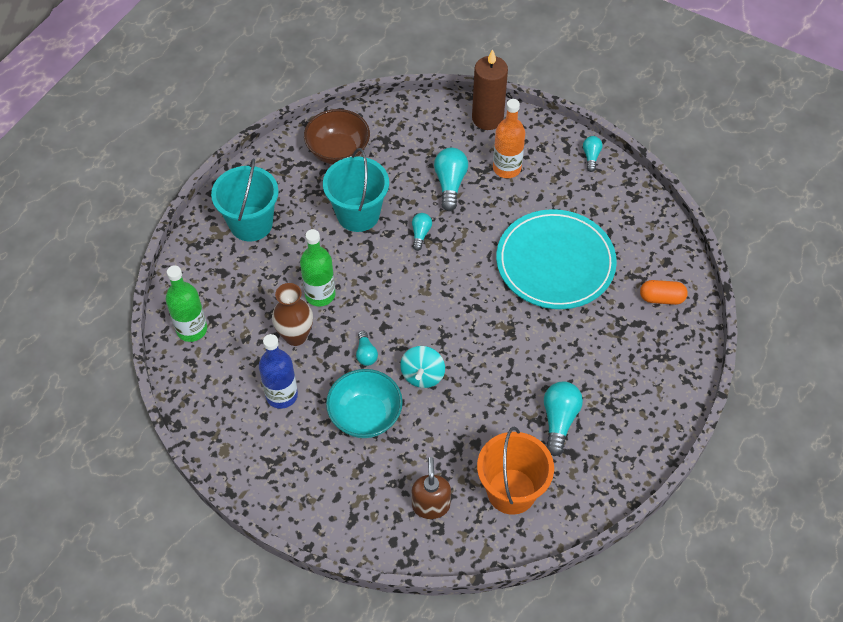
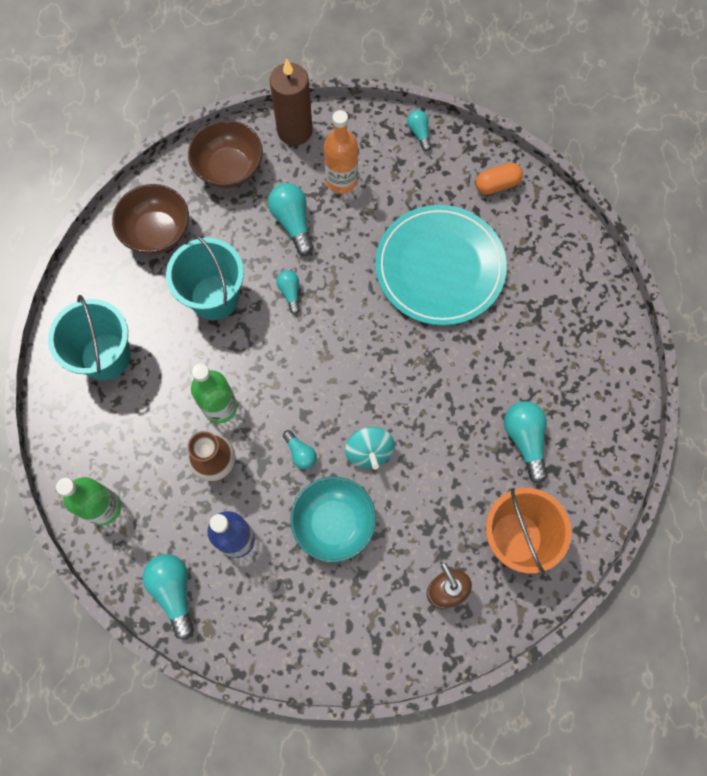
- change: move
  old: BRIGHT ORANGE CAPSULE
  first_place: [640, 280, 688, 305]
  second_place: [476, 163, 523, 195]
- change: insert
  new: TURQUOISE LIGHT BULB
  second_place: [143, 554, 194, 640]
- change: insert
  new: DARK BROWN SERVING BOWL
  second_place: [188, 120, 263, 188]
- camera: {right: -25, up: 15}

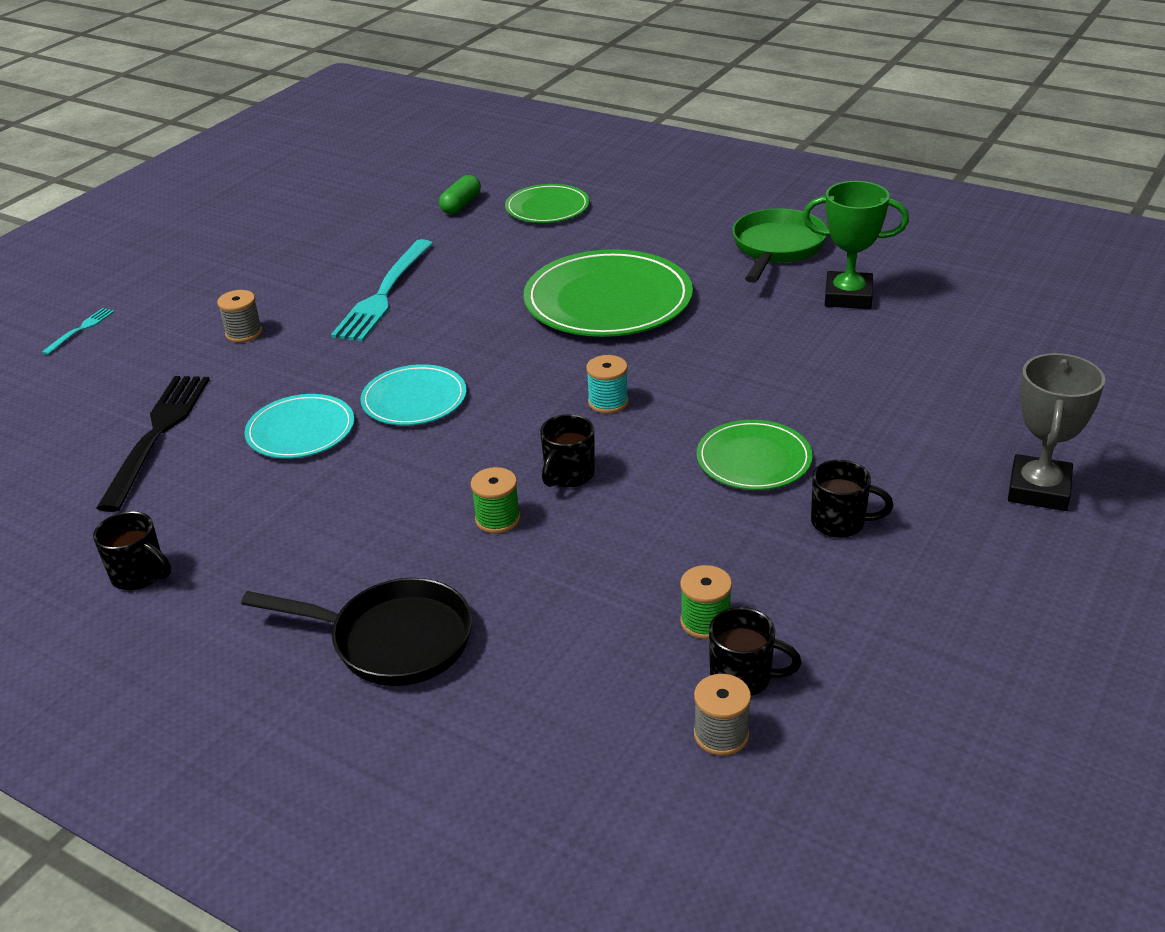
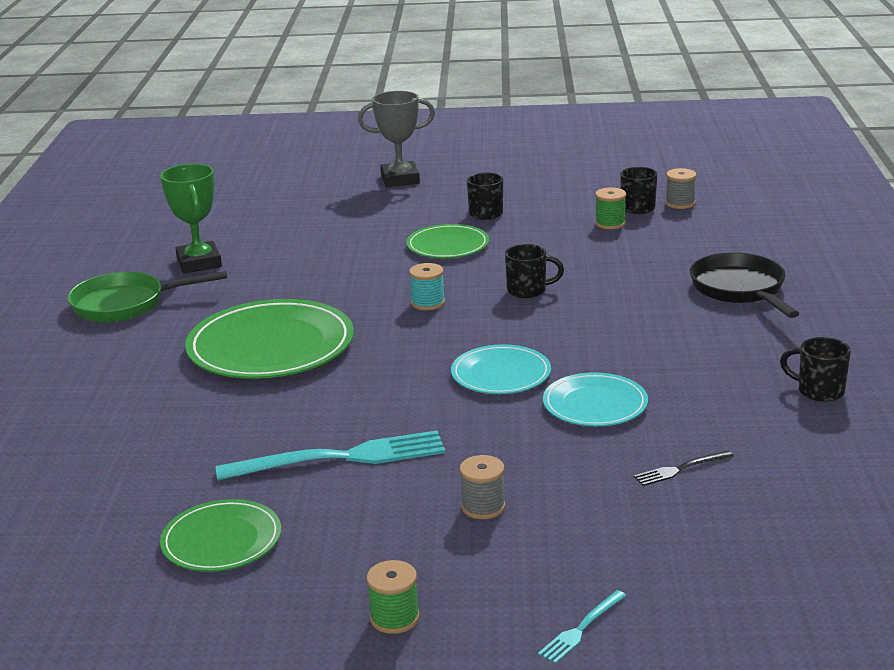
- change: rotate
  old: TURQUOISE DINNER FORK
  first_place: [42, 308, 114, 355]
  second_place: [538, 590, 627, 664]
  degrees: -45
- change: rotate
  old: JET-BLACK COFFEE MUG
  first_place: [93, 511, 171, 590]
  second_place: [780, 337, 851, 402]
  degrees: -60
- change: resize
  old: JET-BLACK DINNER FORK
  first_place: [96, 376, 210, 512]
  second_place: [634, 450, 734, 486]
  factor: 0.46
- change: delete
  old: LEAF-GREEN CAPSULE
  first_place: [439, 175, 481, 214]
- change: move
  old: LEAF-GREEN BOBBIN
  first_place: [471, 467, 520, 533]
  second_place: [366, 560, 420, 634]
- change: move
  old: LEAF-GREEN DINNER PLATE
  first_place: [505, 184, 590, 223]
  second_place: [160, 499, 281, 571]
- camera: {right: -120, up: -10}

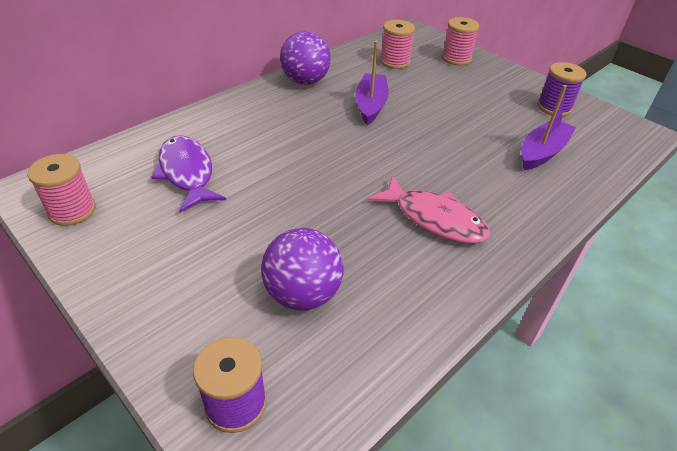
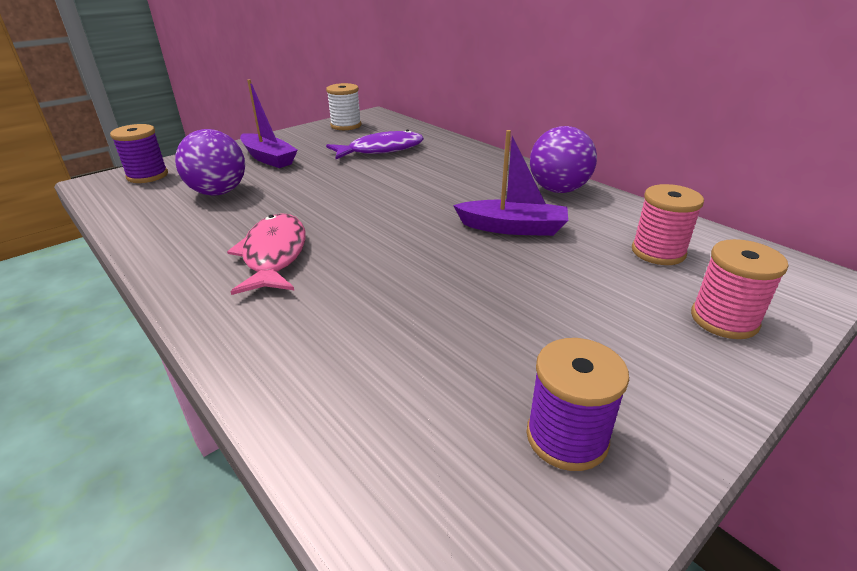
- change: recolor
  old: ROSY BOBBIN
  new: PURE WHITE BOBBIN
  first_place: [27, 154, 96, 226]
  second_place: [326, 83, 362, 130]
- change: rotate
  old: ROSY TOY FISH
  first_place: [368, 176, 490, 244]
  second_place: [227, 213, 306, 295]
  degrees: 135
- change: move
  old: PURPLE SAILBOAT
  first_place: [522, 85, 576, 170]
  second_place: [240, 79, 298, 168]
- camera: {right: 95, up: -10}

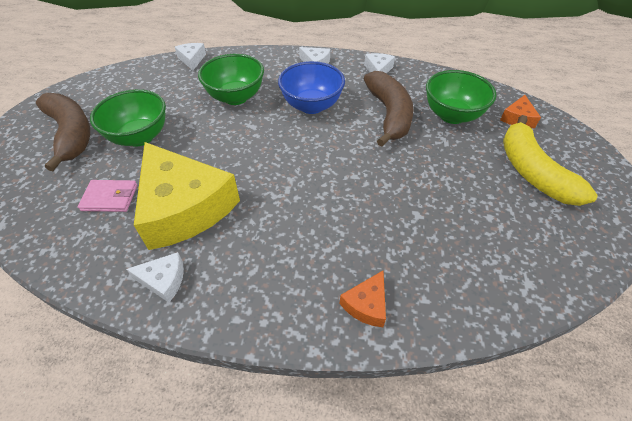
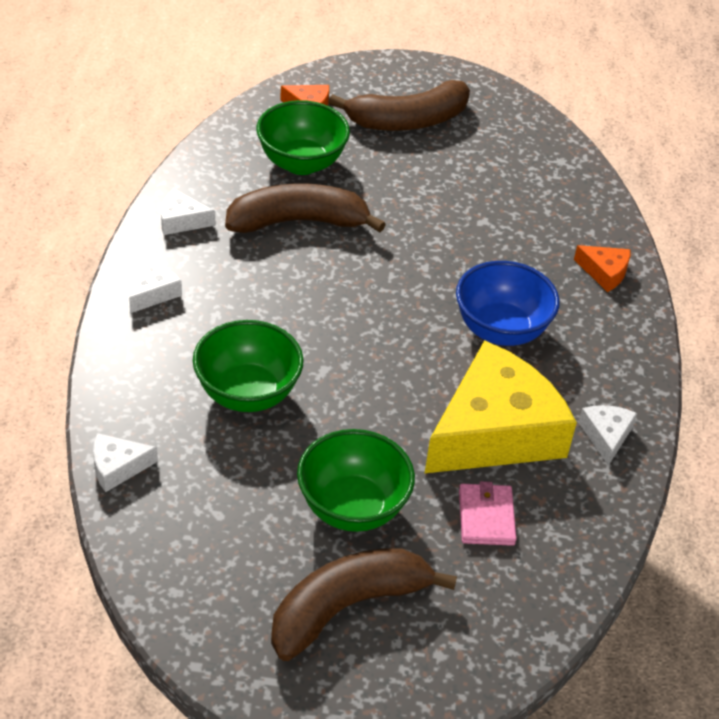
- change: move
  old: BLUE SERVING BOWL
  first_place: [278, 61, 345, 114]
  second_place: [456, 261, 560, 346]
- change: recolor
  old: BRIGHT YELLOW TOY BANANA
  new: DARK BROWN TOY BANANA
  first_place: [503, 115, 598, 206]
  second_place: [328, 80, 470, 131]
- camera: {right: -95, up: -5}

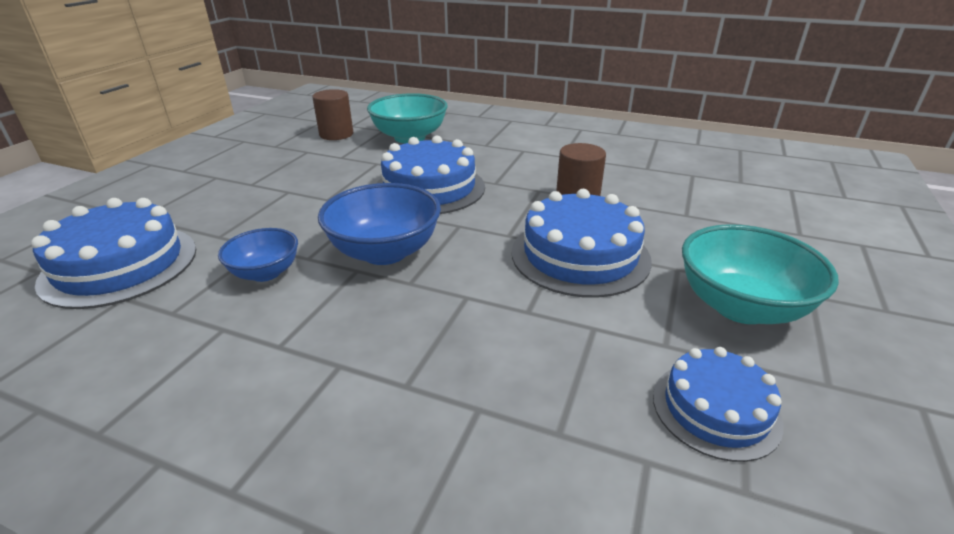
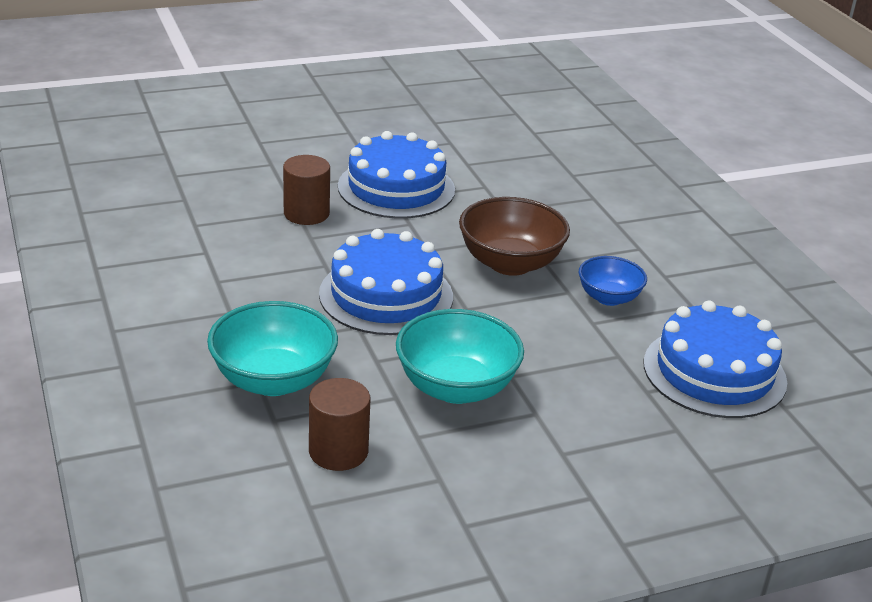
- change: recolor
  old: BLUE SERVING BOWL
  new: DARK BROWN SERVING BOWL
  first_place: [318, 183, 441, 265]
  second_place: [459, 197, 570, 276]
- change: delete
  old: BLUE CAKE
  first_place: [653, 347, 784, 462]
- change: move
  old: TURQUOISE SERVING BOWL
  first_place: [682, 224, 839, 324]
  second_place: [396, 309, 524, 404]
- camera: {right: -135, up: 0}

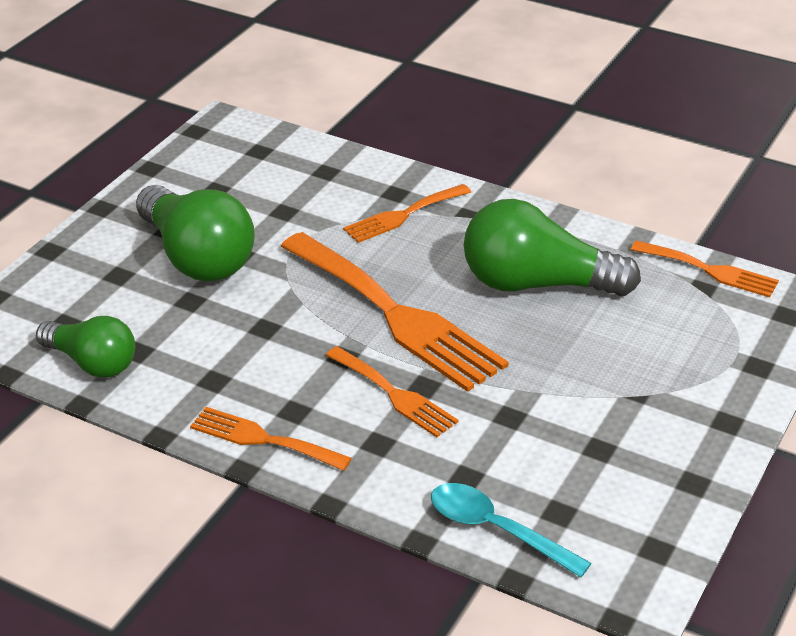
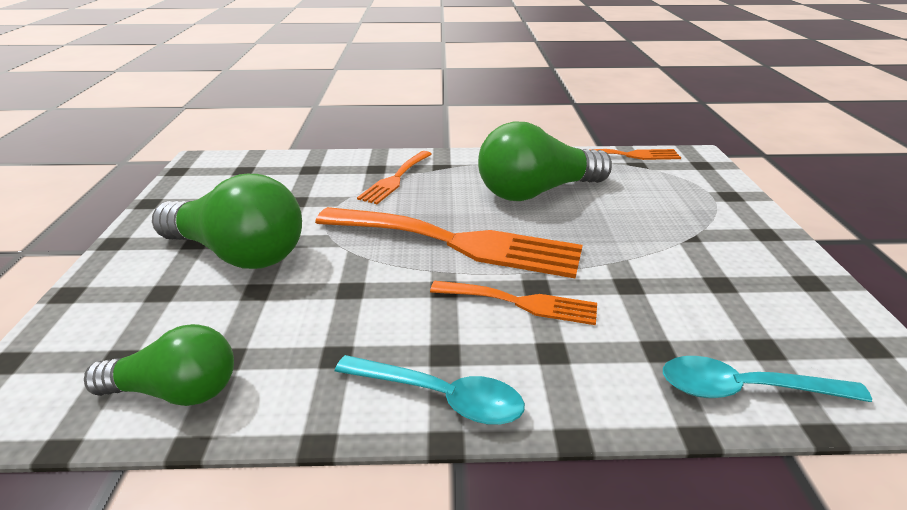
- change: replace
  old: BRIGHT ORANGE DINNER FORK
  new: TURQUOISE TEASPOON
  first_place: [190, 407, 352, 471]
  second_place: [335, 355, 525, 425]
- camera: {right: -30, up: -5}

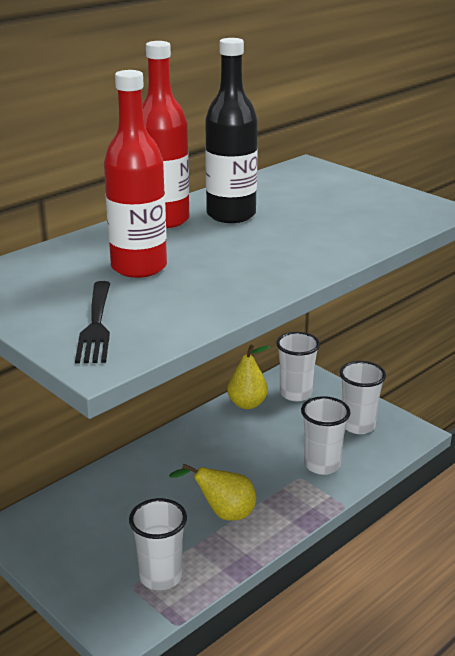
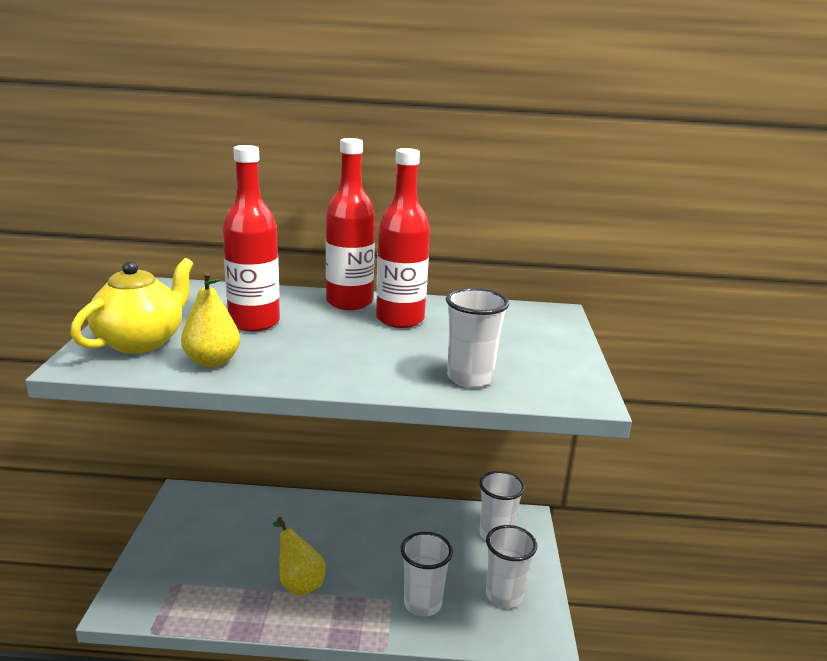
- change: replace
  old: JET-BLACK DINNER FORK
  new: BRIGHT YELLOW TEA POT
  first_place: [75, 281, 110, 363]
  second_place: [70, 258, 193, 354]
- change: move
  old: PURE WHITE BEAKER
  first_place: [129, 498, 187, 590]
  second_place: [446, 288, 509, 388]
- change: recolor
  old: JET-BLACK FLASK
  new: CRIMSON FLASK
  first_place: [205, 38, 258, 223]
  second_place: [376, 148, 430, 328]
- change: move
  old: BRIGHT YELLOW PEAR FRUIT
  first_place: [227, 345, 270, 409]
  second_place: [181, 272, 240, 367]
- camera: {right: 45, up: -5}

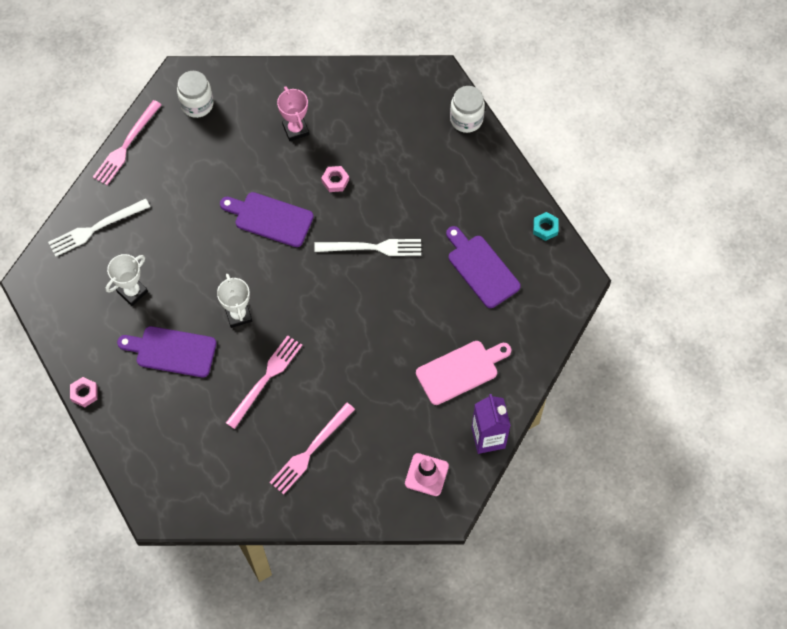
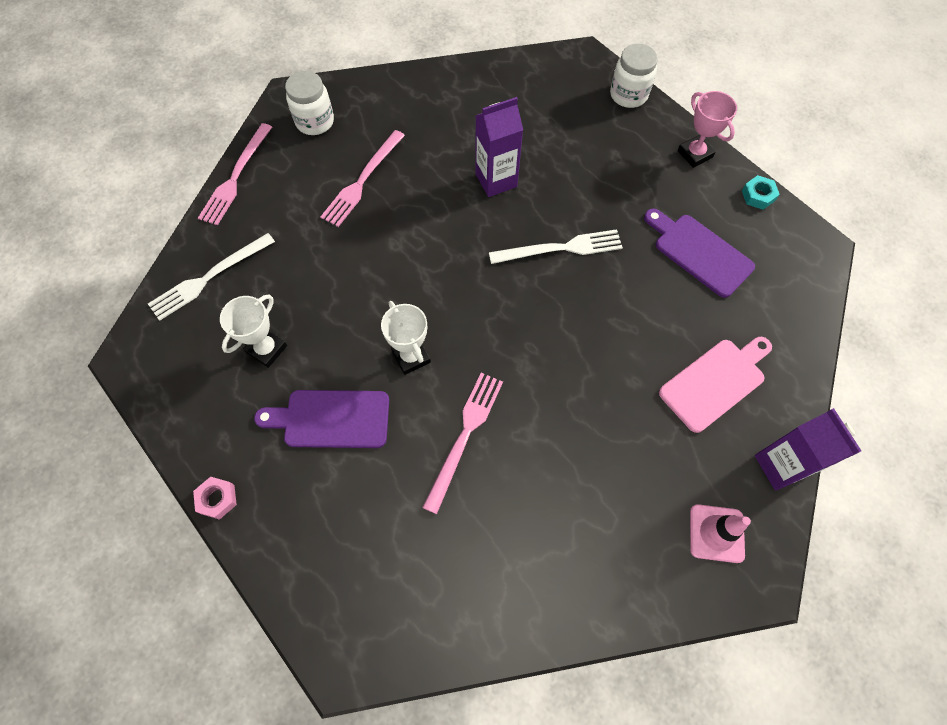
- change: delete
  old: PURPLE BREAD BOARD
  first_place: [220, 192, 314, 247]
- change: move
  old: ROSY DINNER FORK
  first_place: [269, 402, 355, 495]
  second_place: [320, 130, 405, 227]
- change: move
  old: ROSY AWARD CUP
  first_place: [277, 86, 309, 141]
  second_place: [678, 91, 737, 168]
- change: replace
  old: ROSY HEXAGON NUT
  new: PURPLE MILK CARTON
  first_place: [321, 166, 349, 192]
  second_place: [475, 97, 523, 197]
- camera: {right: -10, up: 0}

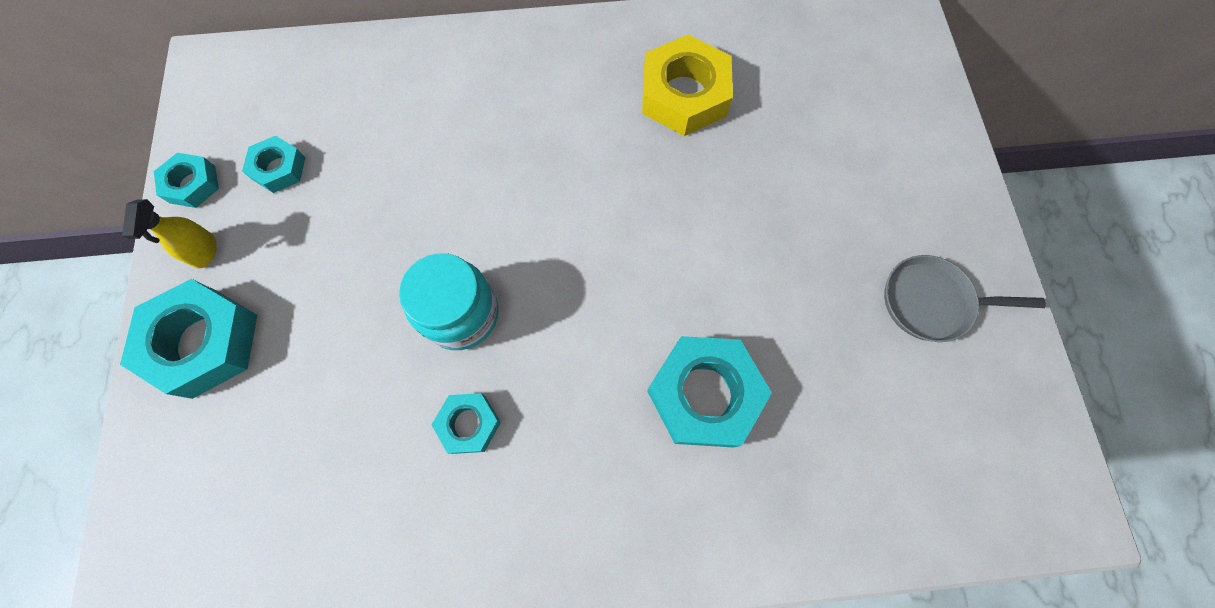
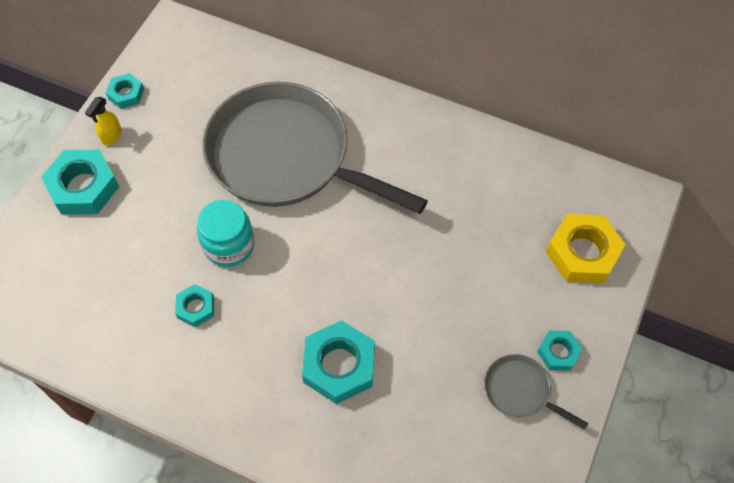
- change: move
  old: TURQUOISE HEXAGON NUT
  first_place: [242, 136, 305, 193]
  second_place: [537, 330, 582, 371]
- change: move
  old: BRIGHT YELLOW HEXAGON NUT
  first_place: [642, 34, 733, 136]
  second_place: [546, 214, 626, 283]
- change: insert
  new: ASH-GREY SKILLET
  second_place: [202, 82, 428, 214]
- camera: {right: 30, up: -10}

